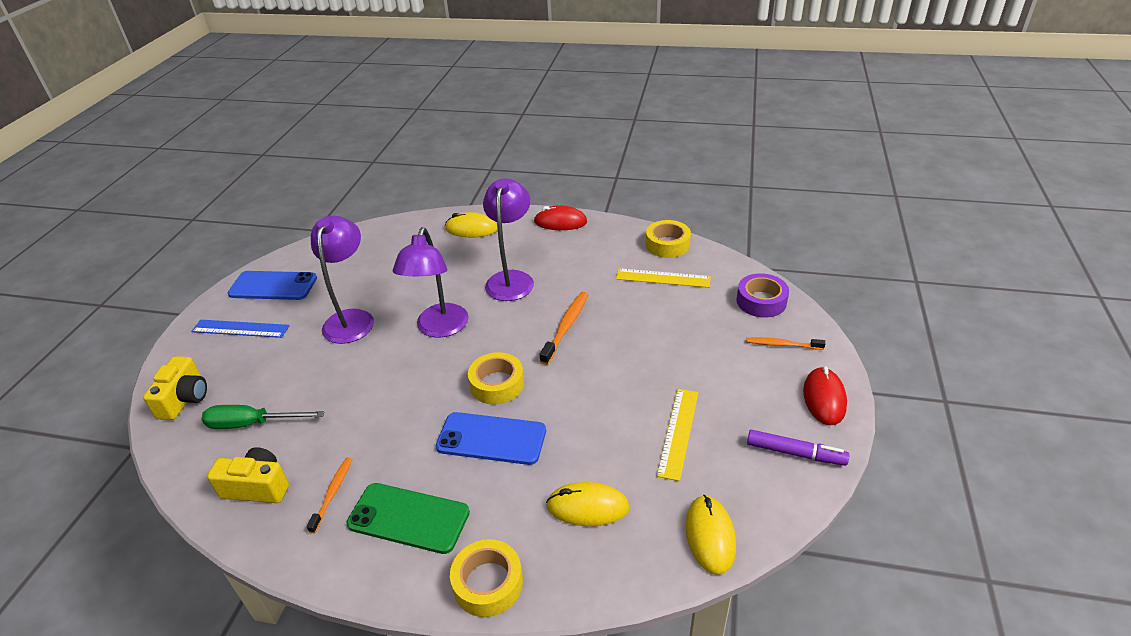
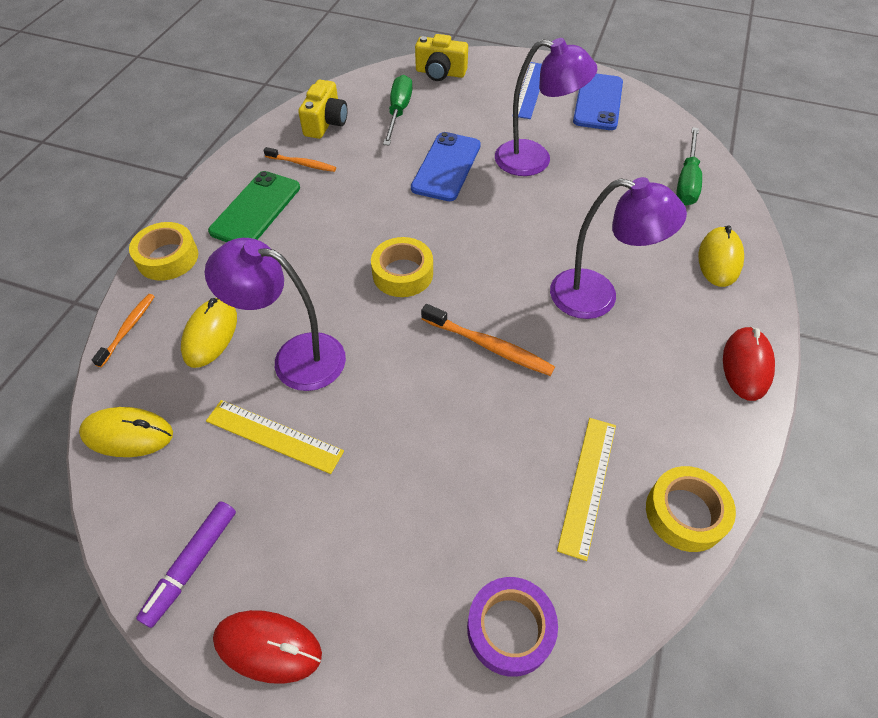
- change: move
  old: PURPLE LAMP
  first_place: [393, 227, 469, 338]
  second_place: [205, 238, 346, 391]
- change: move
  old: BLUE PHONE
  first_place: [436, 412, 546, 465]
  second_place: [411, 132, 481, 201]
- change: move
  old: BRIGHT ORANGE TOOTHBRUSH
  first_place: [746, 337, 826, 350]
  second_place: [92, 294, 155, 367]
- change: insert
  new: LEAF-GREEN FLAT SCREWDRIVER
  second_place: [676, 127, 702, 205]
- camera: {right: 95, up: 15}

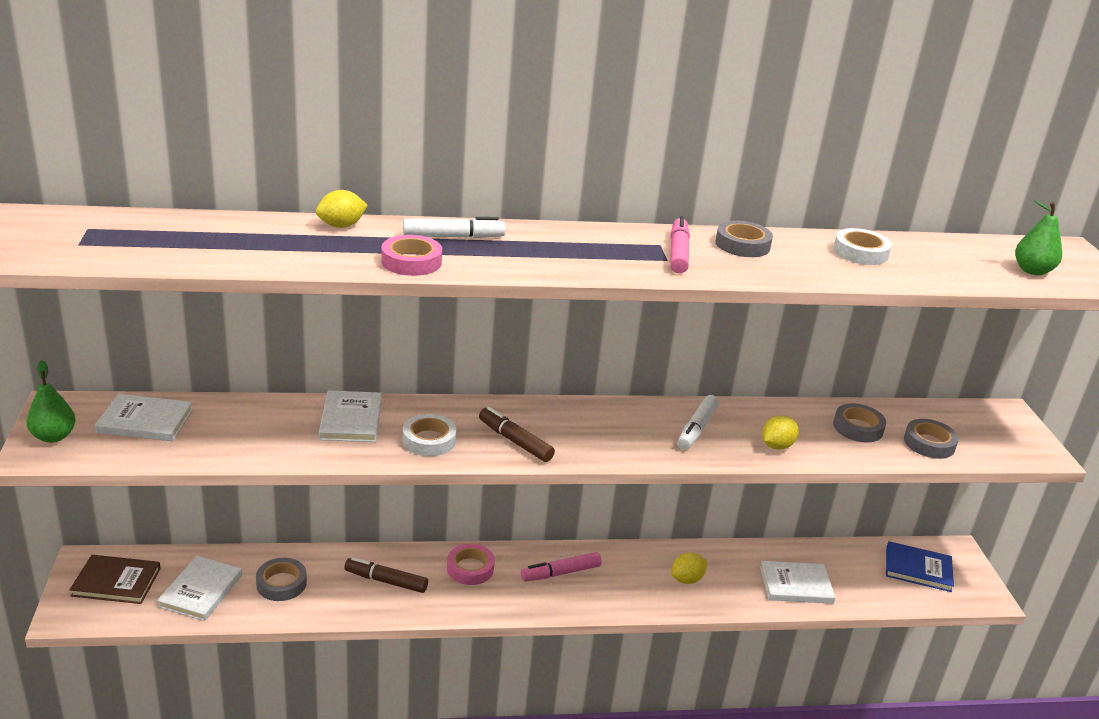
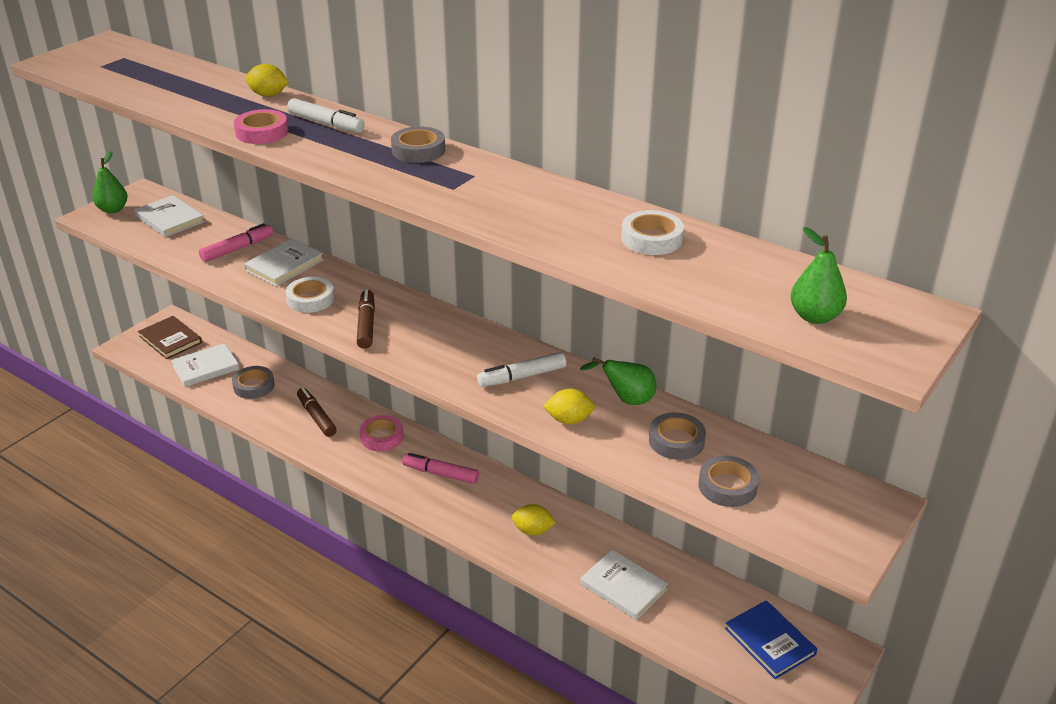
- change: move
  old: ROSY FELT PEN
  first_place: [670, 216, 690, 273]
  second_place: [199, 223, 273, 262]
- change: move
  old: ASH-GREY ROLL OF TAPE
  first_place: [715, 221, 773, 257]
  second_place: [391, 126, 445, 163]
- change: insert
  new: LEAF-GREEN PEAR FRUIT
  second_place: [580, 357, 656, 405]
- camera: {right: 45, up: 5}

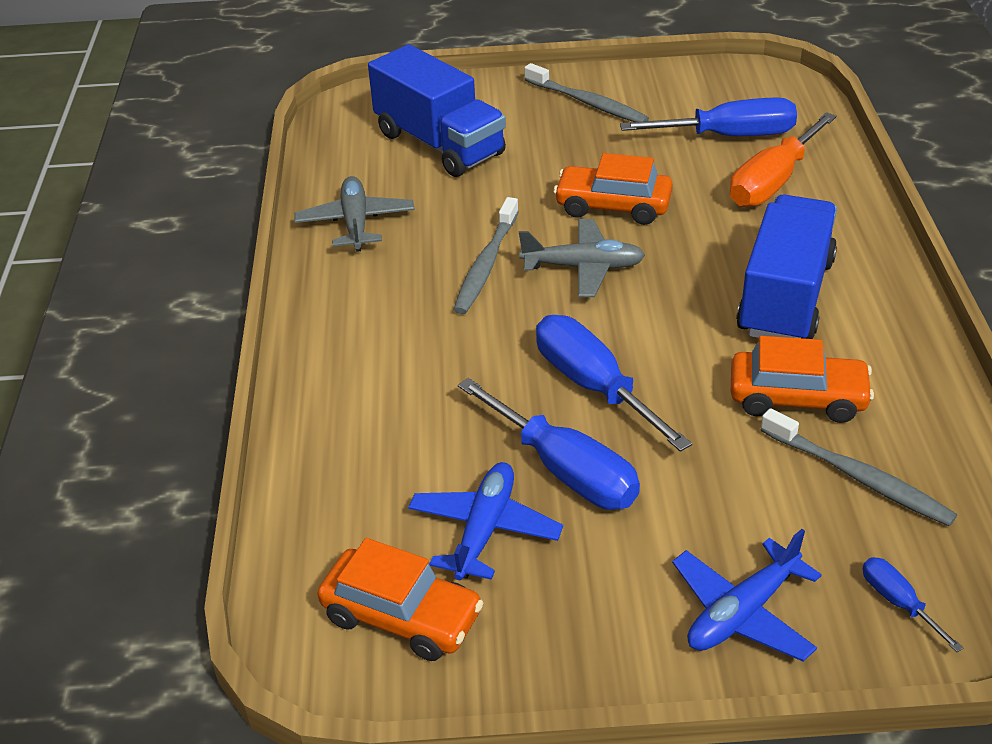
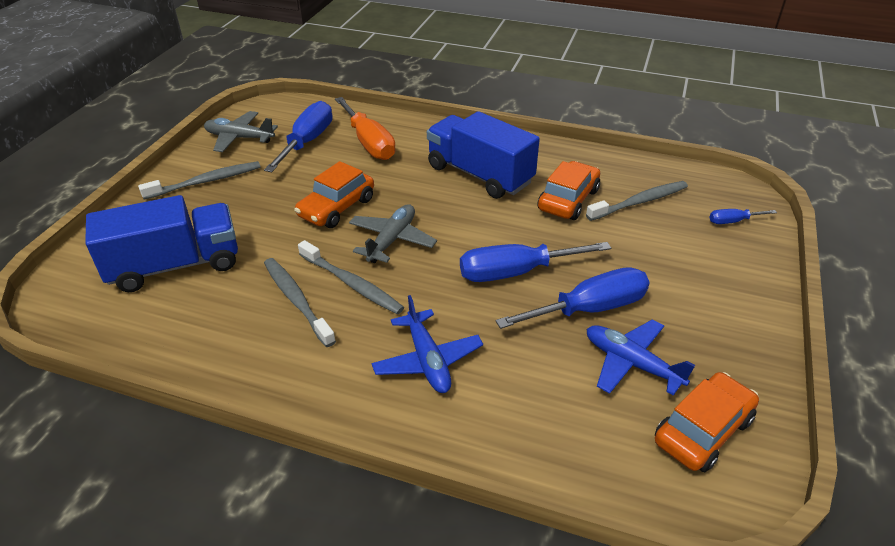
- change: move
  old: ASH-GREY AEROPLANE
  first_place: [294, 176, 415, 252]
  second_place: [204, 111, 278, 152]
- change: move
  old: BLUE AEROPLANE
  first_place: [672, 529, 822, 661]
  second_place: [371, 295, 483, 393]
- change: insert
  new: ASH-GREY TOOTHBRUSH
  second_place: [264, 258, 336, 347]
- camera: {right: -70, up: 0}

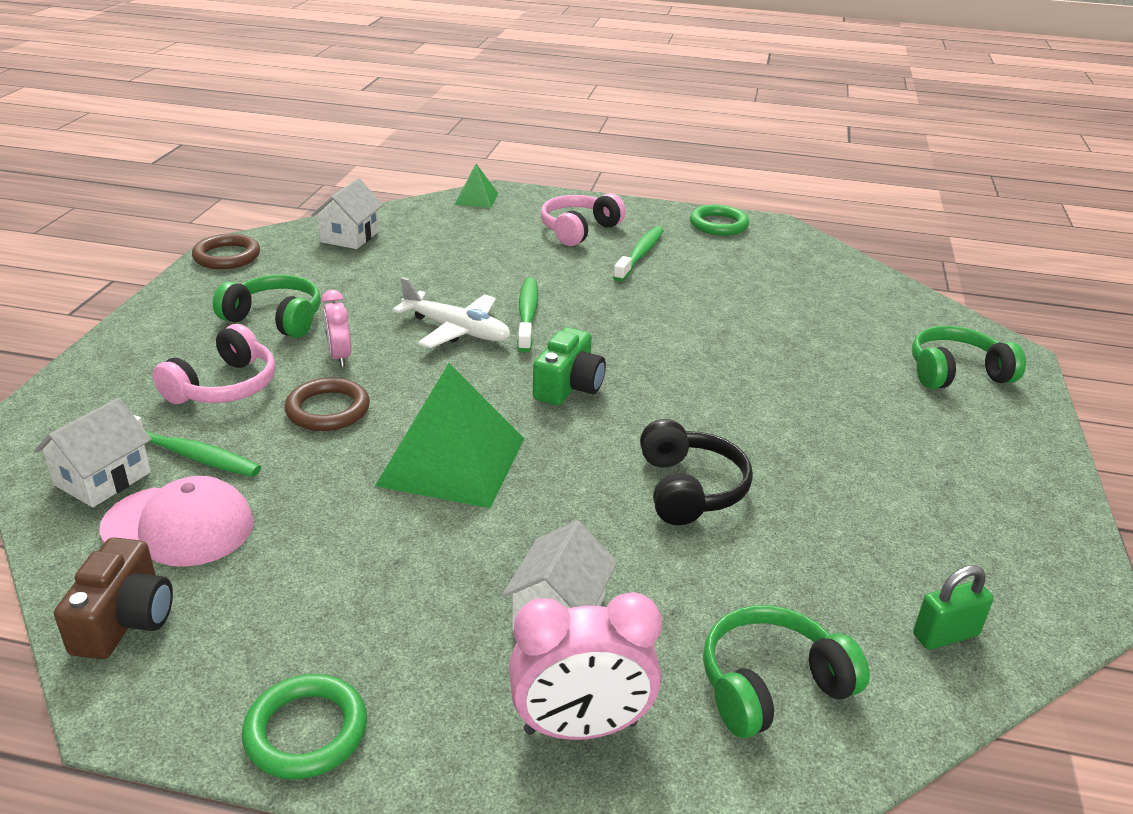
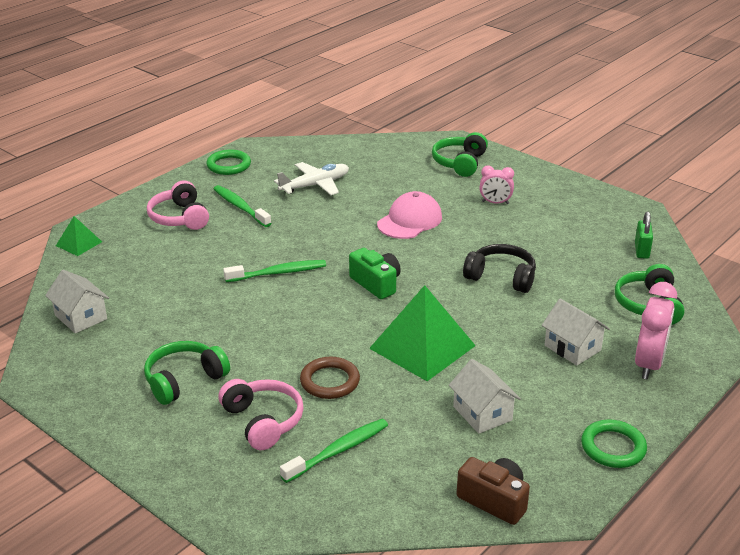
- change: move
  old: PURE WHITE TOY HOUSE
  first_place: [34, 398, 152, 507]
  second_place: [449, 359, 521, 434]
- change: move
  old: ROSY PEAKED CAP
  first_place: [99, 476, 253, 567]
  second_place: [377, 191, 442, 239]
- change: delete
  old: DARK BROWN HOOP
  first_place: [192, 234, 260, 269]
- change: move
  old: ROSY ALARM CLOCK
  first_place: [322, 290, 351, 367]
  second_place: [479, 165, 514, 204]
- change: move
  old: PURE WHITE AEROPLANE
  first_place: [392, 277, 510, 348]
  second_place: [274, 162, 349, 195]
- change: rotate
  old: LEAF-GREEN TOOTHBRUSH
  first_place: [517, 278, 538, 352]
  second_place: [223, 260, 326, 282]
  degrees: 135
- camera: {right: -60, up: 0}

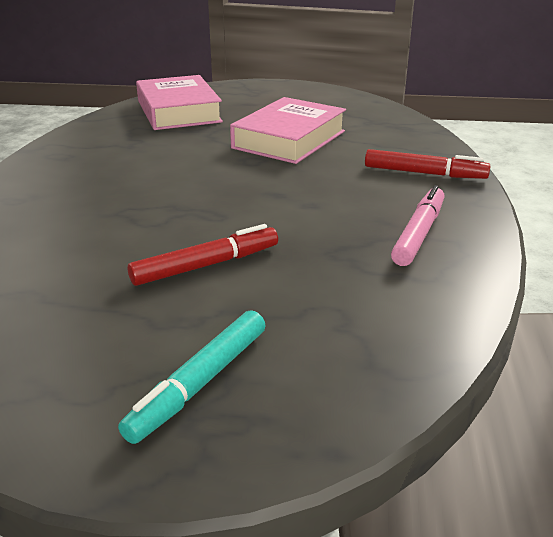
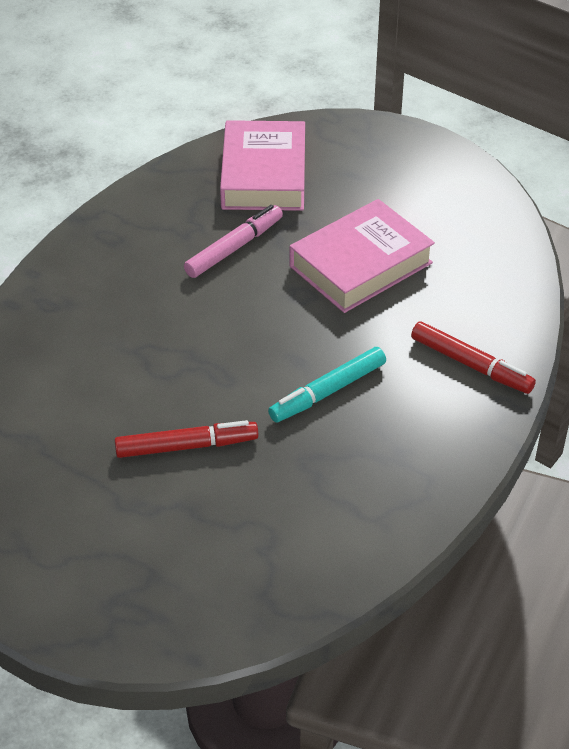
- change: move
  old: TURQUOISE FELT PEN
  first_place: [118, 310, 266, 444]
  second_place: [268, 347, 386, 423]
- change: move
  old: ROSY FELT PEN
  first_place: [391, 185, 444, 266]
  second_place: [184, 205, 283, 278]
- camera: {right: 20, up: 15}

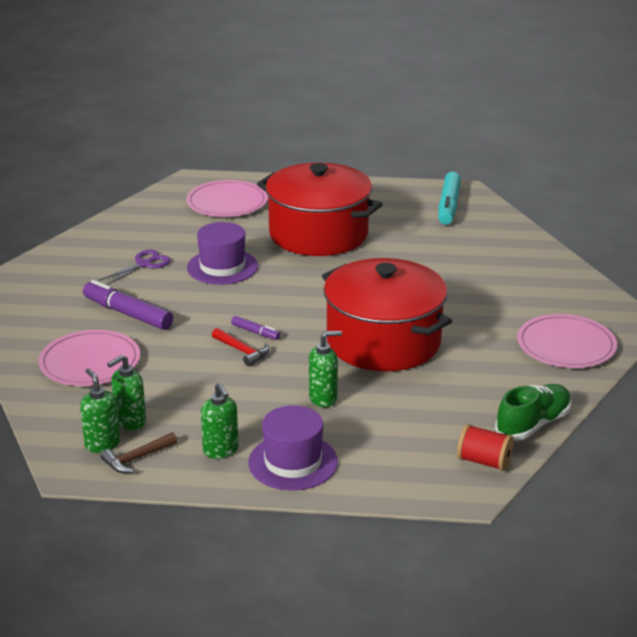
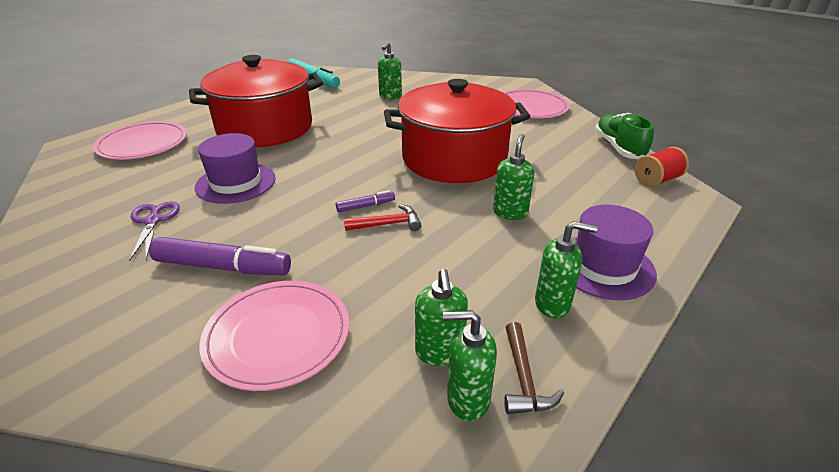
- change: rotate
  old: PURPLE FELT PEN
  first_place: [83, 280, 173, 330]
  second_place: [149, 237, 291, 275]
  degrees: -150
- change: insert
  new: LEAF-GREEN SOAP DISPENSER
  second_place: [378, 42, 402, 99]
- camera: {right: -55, up: 5}

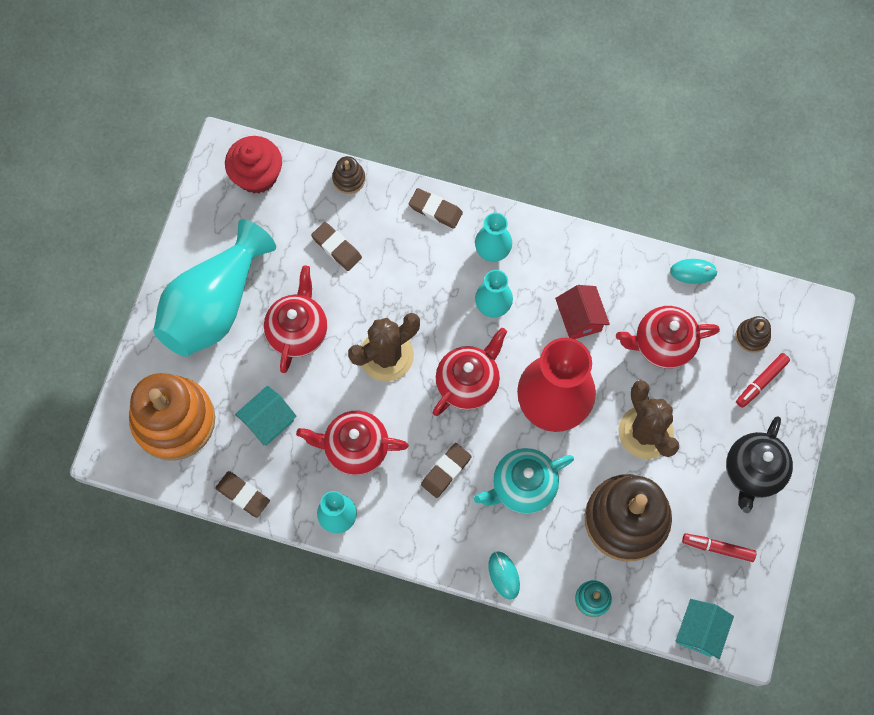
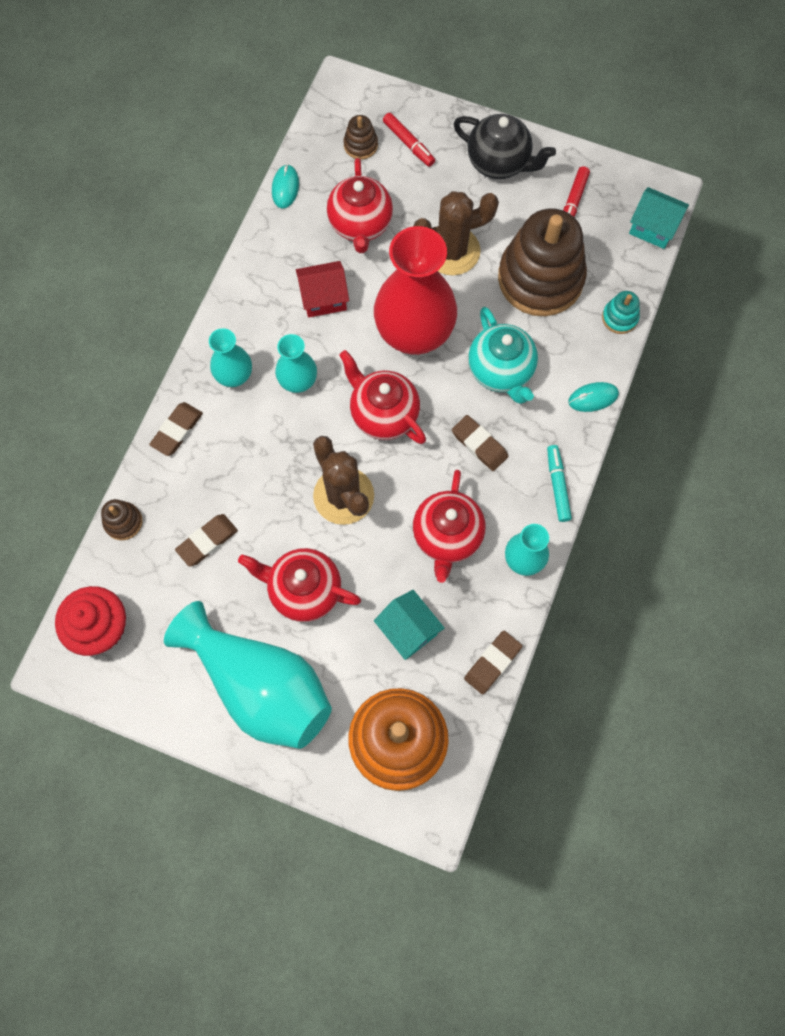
- change: insert
  new: TURQUOISE FELT PEN
  second_place: [547, 445, 572, 522]
- camera: {right: -85, up: 0}

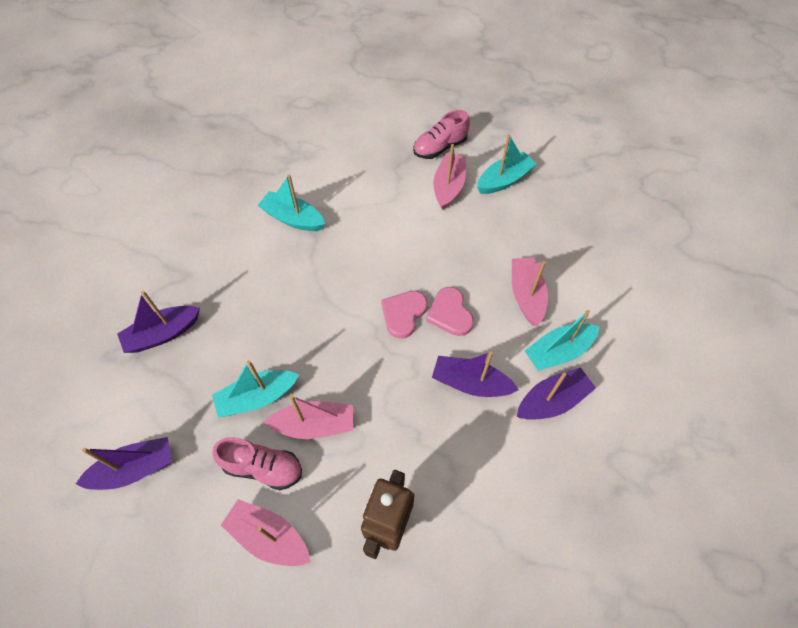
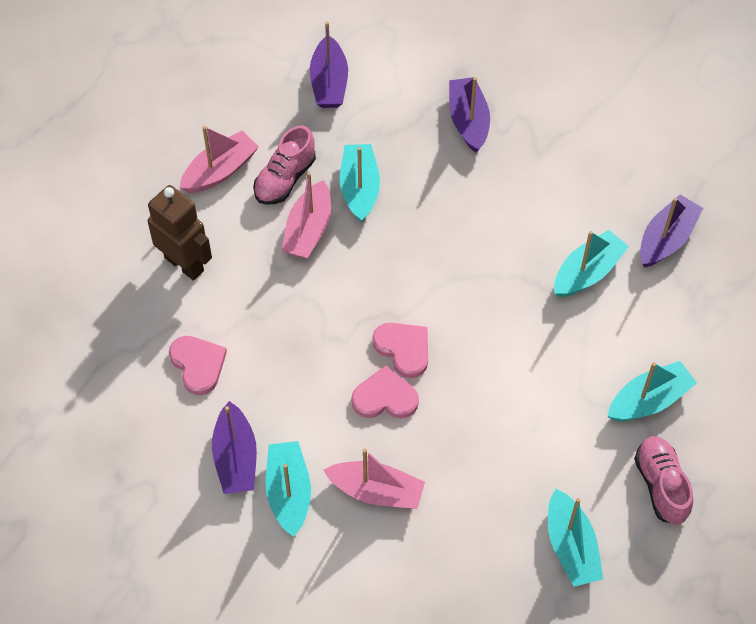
- change: move
  old: PURPLE SAILBOAT
  first_place: [432, 351, 519, 397]
  second_place: [640, 195, 703, 267]
- change: delete
  old: ROSY SAILBOAT
  first_place: [433, 144, 466, 210]
- change: insert
  new: ROSY LOVE HEART
  second_place: [169, 336, 227, 395]
- change: insert
  new: TURQUOISE SAILBOAT
  second_place: [607, 361, 697, 421]
- camera: {right: 110, up: 0}

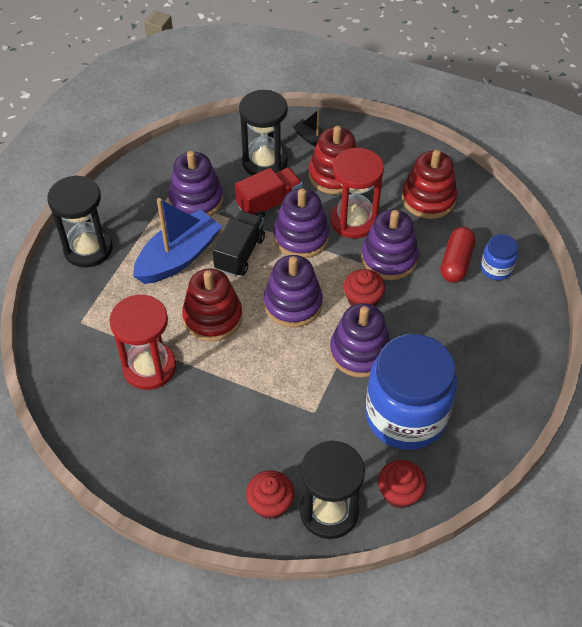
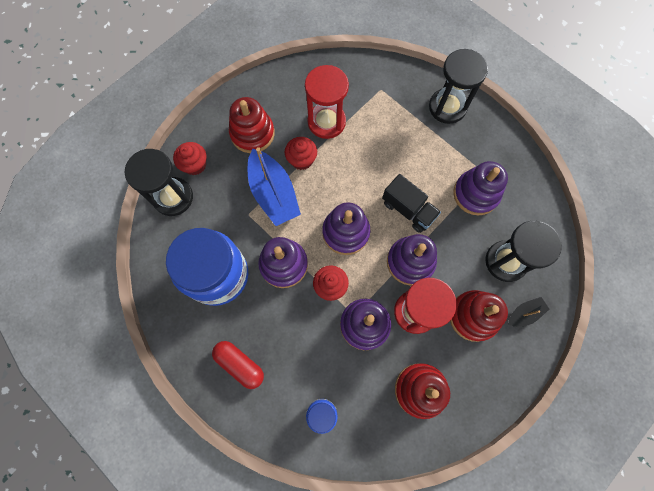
- change: move
  old: BLUE SAILBOAT
  first_place: [133, 198, 222, 284]
  second_place: [248, 147, 301, 226]
- change: move
  old: CRIMSON RING STACKER
  first_place: [182, 268, 243, 342]
  second_place: [229, 97, 275, 153]
- change: delete
  old: CRIMSON TRUCK
  first_place: [235, 167, 303, 218]
- change: move
  old: CRIMSON CUPCAKE
  first_place: [378, 460, 426, 509]
  second_place: [285, 137, 317, 170]
- change: move
  old: CRIMSON CAPSULE
  first_place: [441, 227, 476, 283]
  second_place: [212, 341, 264, 389]
- camera: {right: 110, up: 20}

